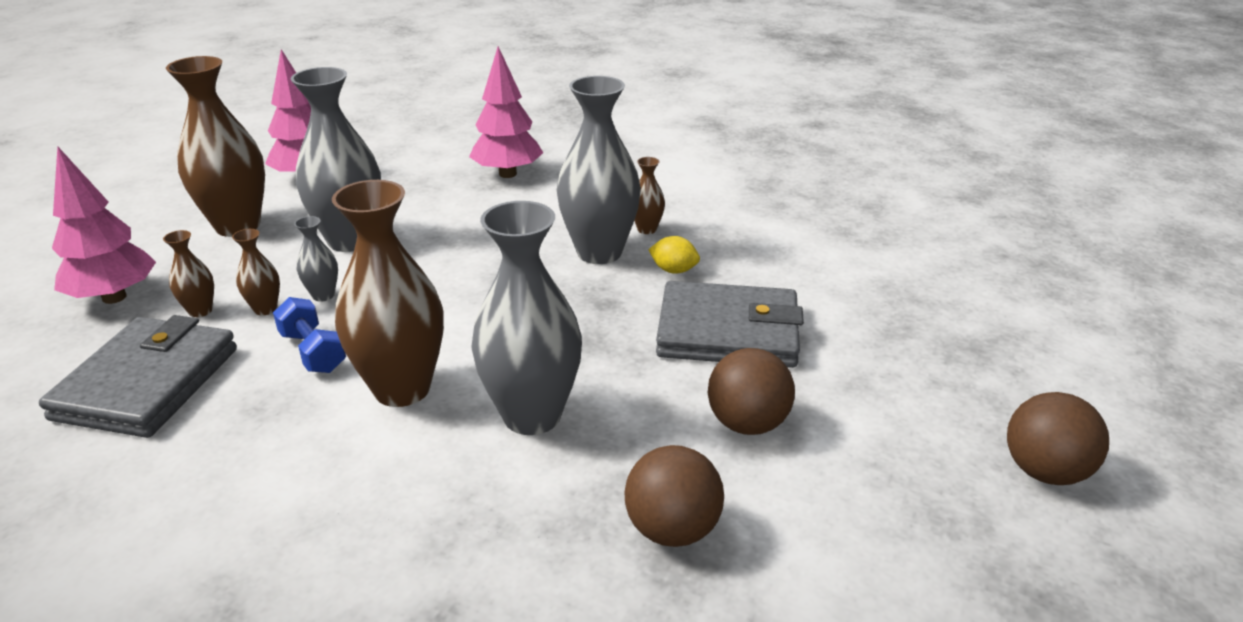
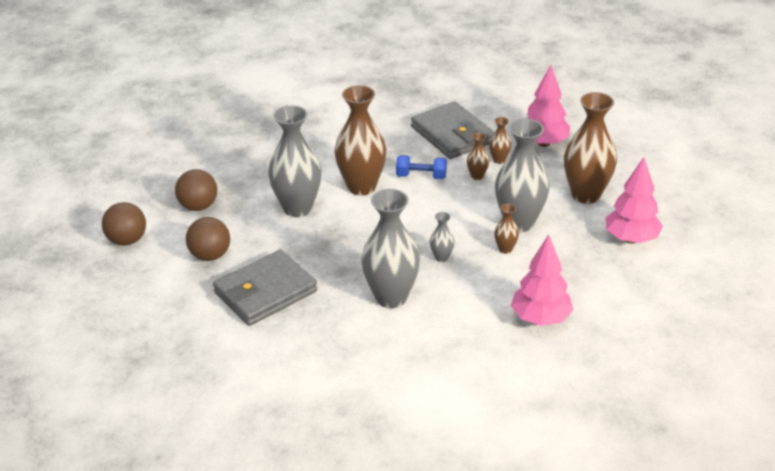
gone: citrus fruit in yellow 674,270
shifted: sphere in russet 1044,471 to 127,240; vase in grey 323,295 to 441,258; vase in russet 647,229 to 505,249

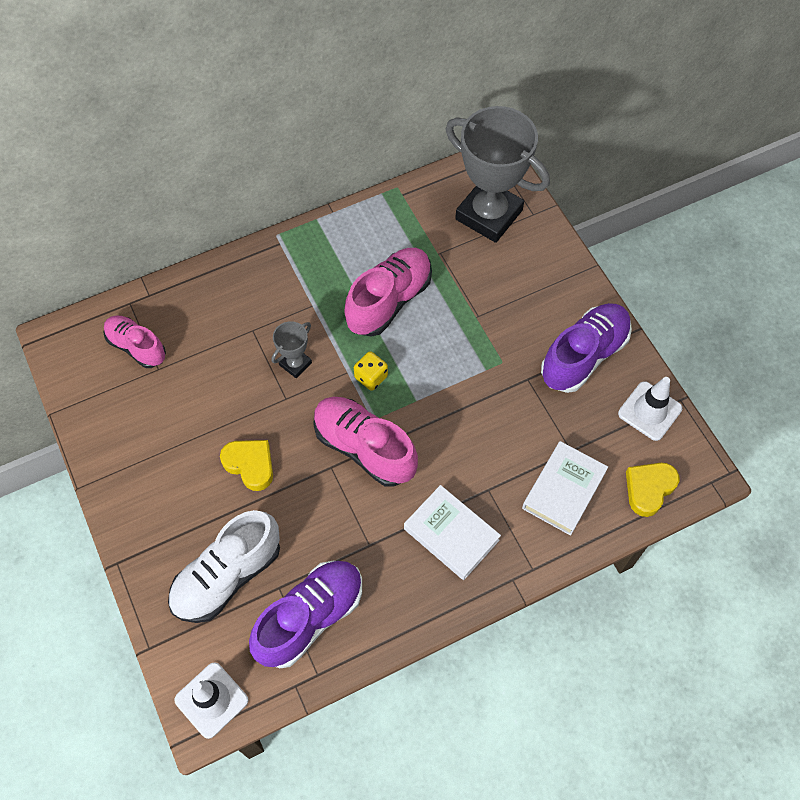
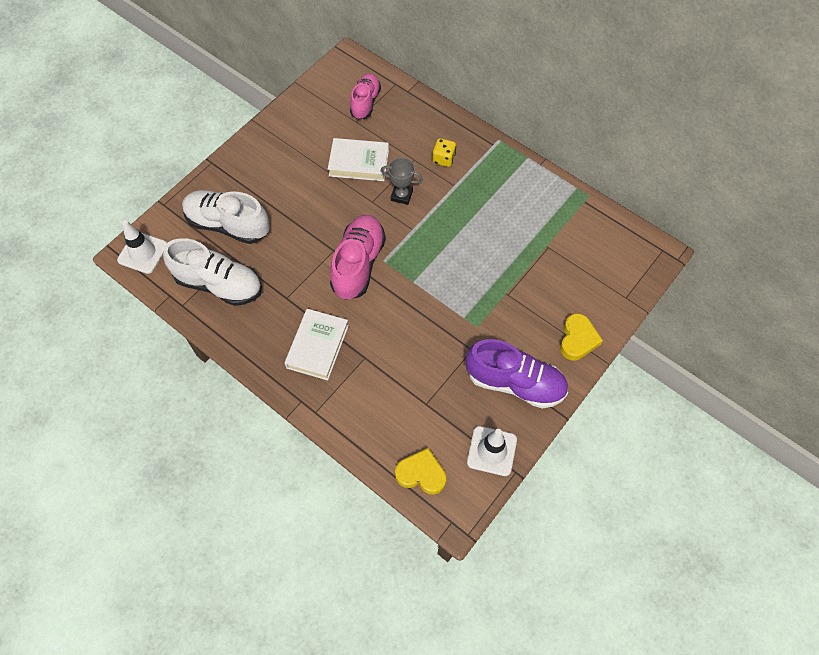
gone: lace-up shoe in pink 389,300; award cup in grey 489,215
shifted: book in white 563,490 to 359,163; die in yellow 371,377 to 443,159; heart in yellow 250,465 to 577,339
repainted: lace-up shoe in royal purple 310,617 to lace-up shoe in white 219,284

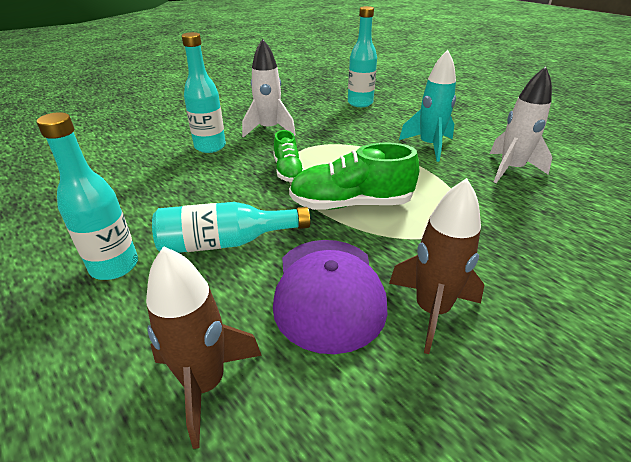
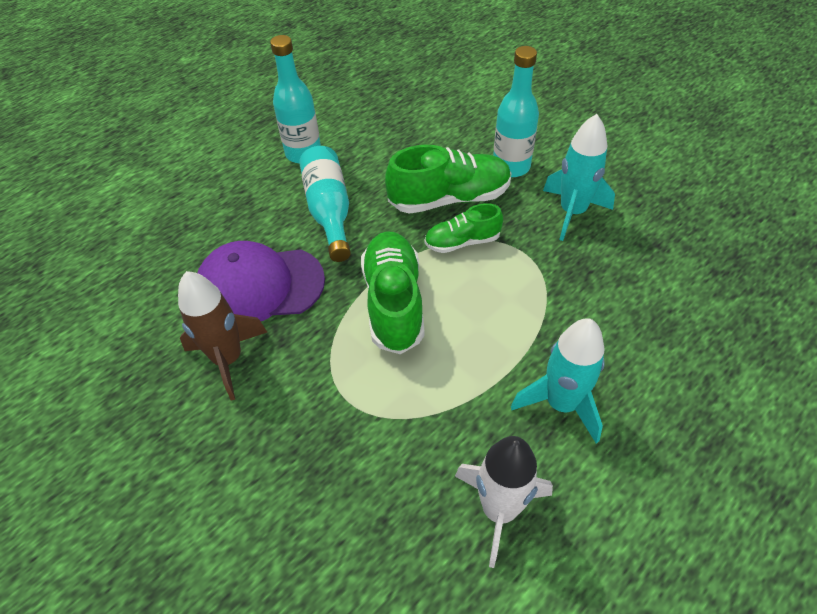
gone: toy rocket in russet 205,384; flask in turquoise 360,103
new: lace-up shoe in green 449,198
repainted: toy rocket in white 269,129 to toy rocket in turquoise 572,212

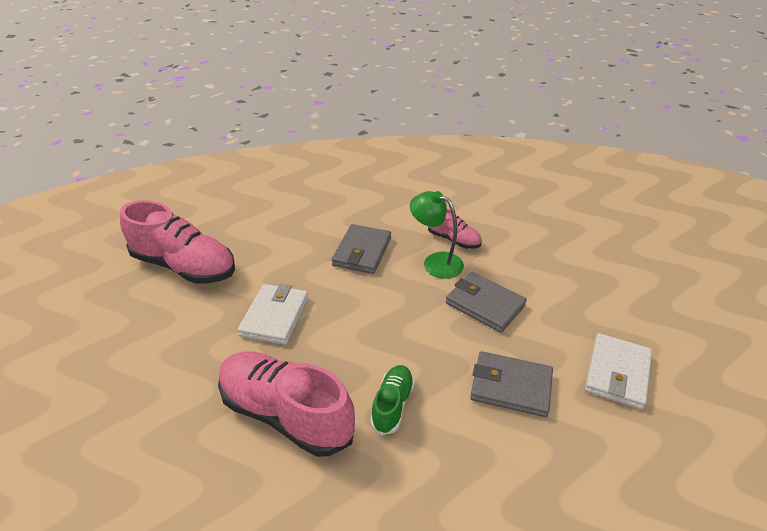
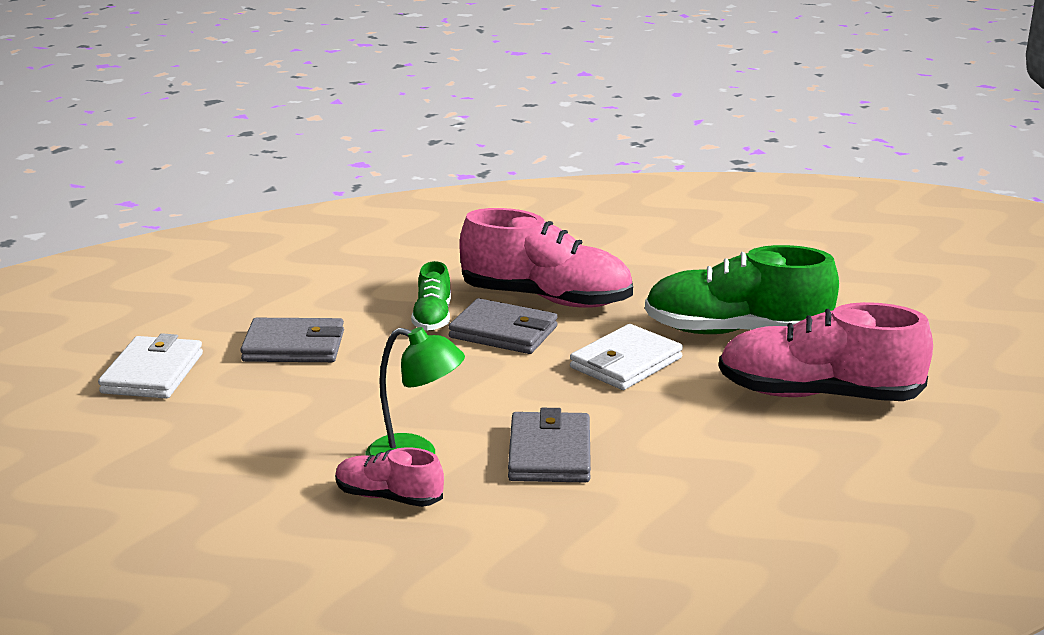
new: lace-up shoe in green 736,332
shifted: card wallet in grey 485,304 to 503,332
rotated: card wallet in white 275,317 = 626,363 45 degrees clockwise

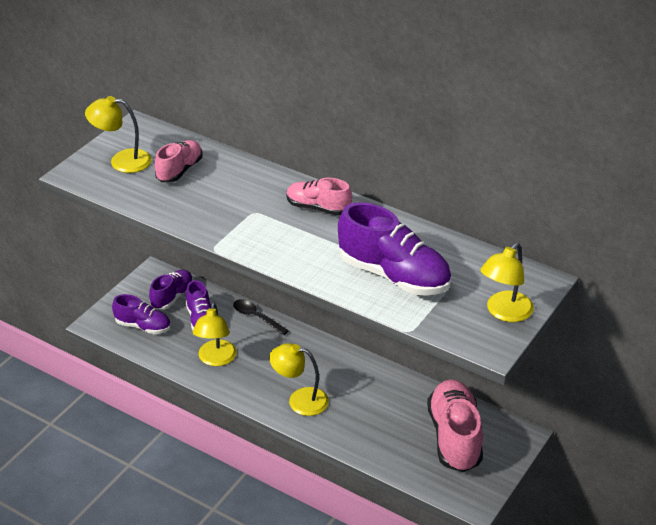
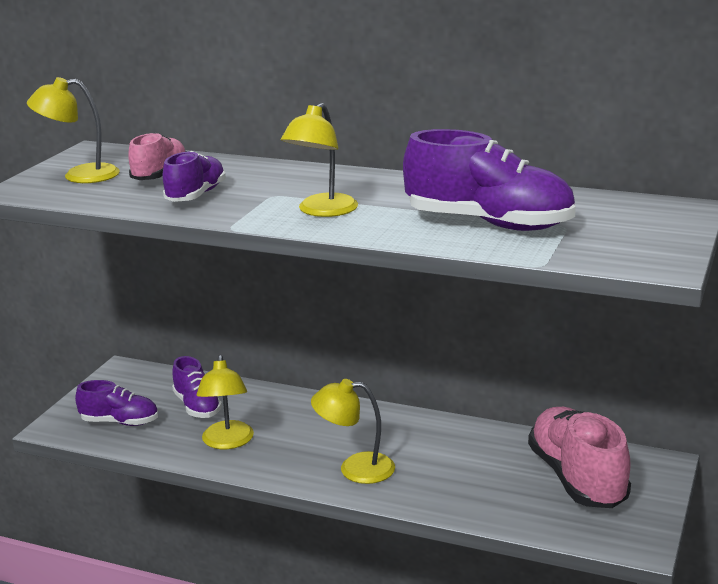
gone: spoon in ebony 256,317; lace-up shoe in pink 318,208
shifted: lace-up shoe in royal purple 172,297 to 196,195; desk lamp in yellow 504,313 to 322,211

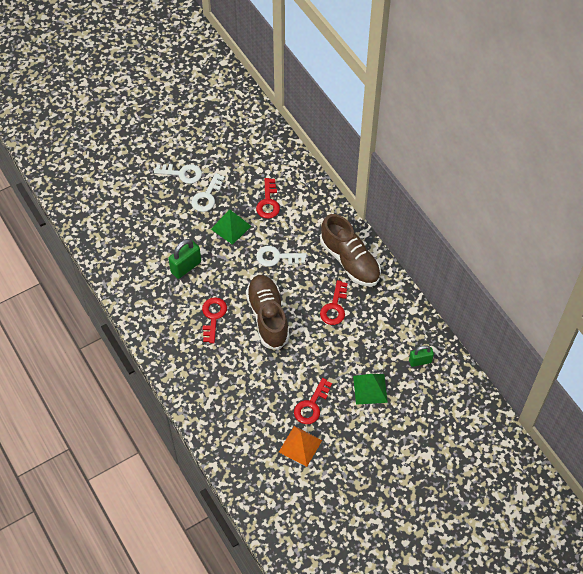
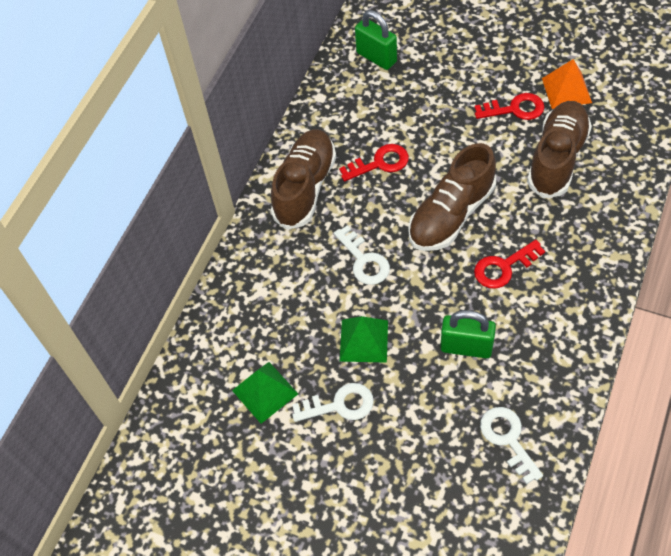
gone: door key in crimson 268,202
new: lace-up shoe in russet 557,158
shifted: solid pyramid in green 370,389 to 265,392; door key in white 182,173 to 508,439
scaled: small lock in green 420,361 = 376,57 x1.50

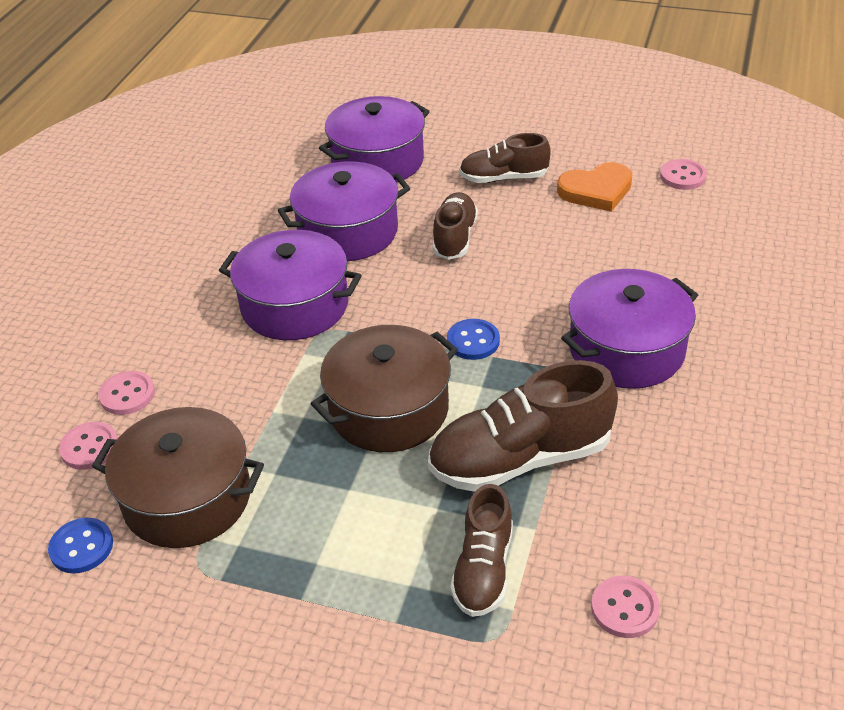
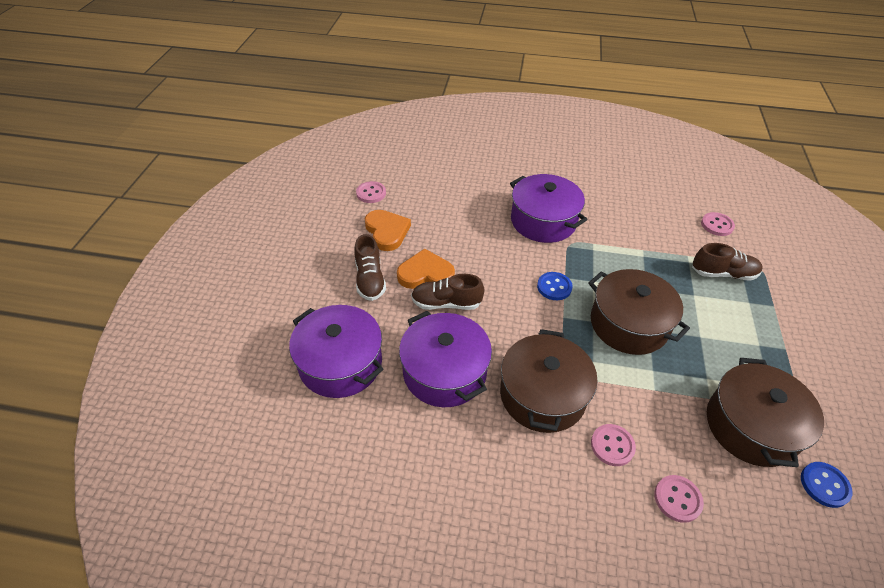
gone: lace-up shoe in russet 520,459
new: heart in orange-coloured 425,273
shifted: shirt button in pink 89,447 to 612,446
repainted: pot in royal purple 295,305 to pot in russet 542,395

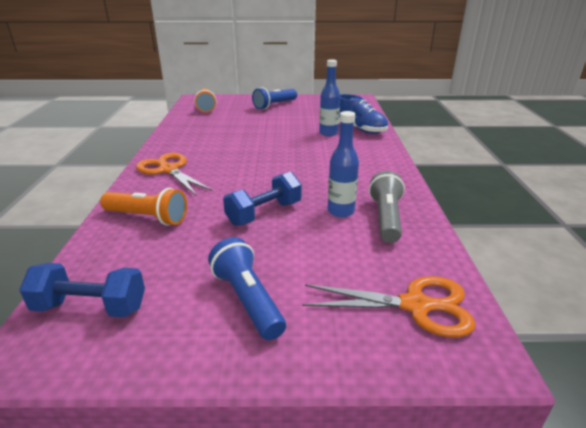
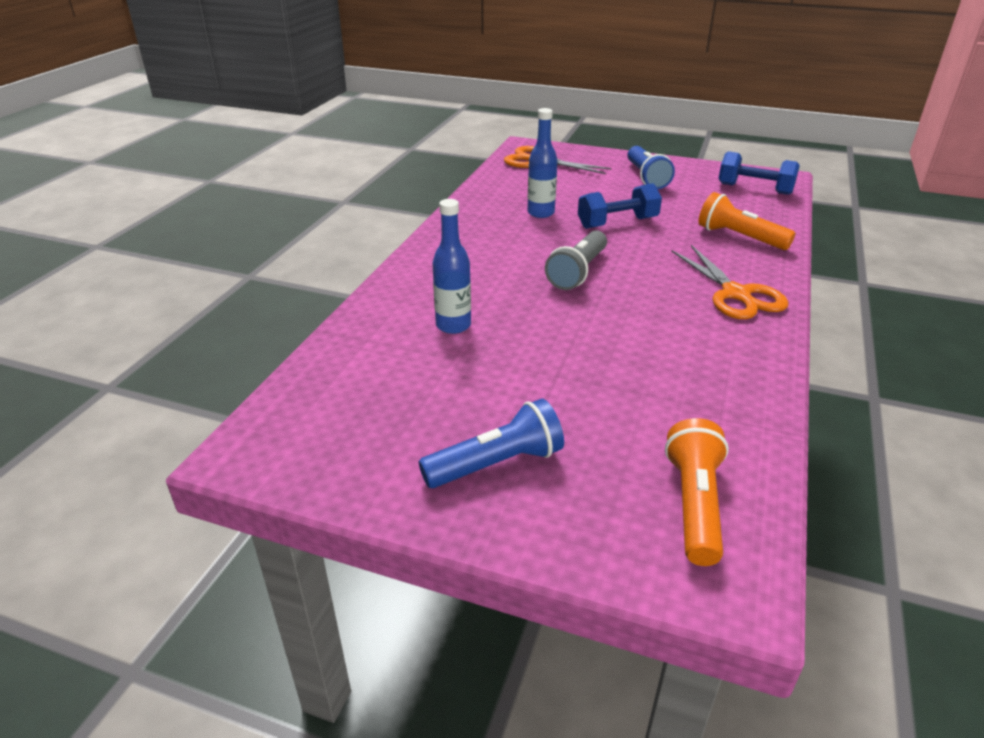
gone: lace-up shoe in blue 360,129
shifted: flashlight in grey 386,218 to 578,272

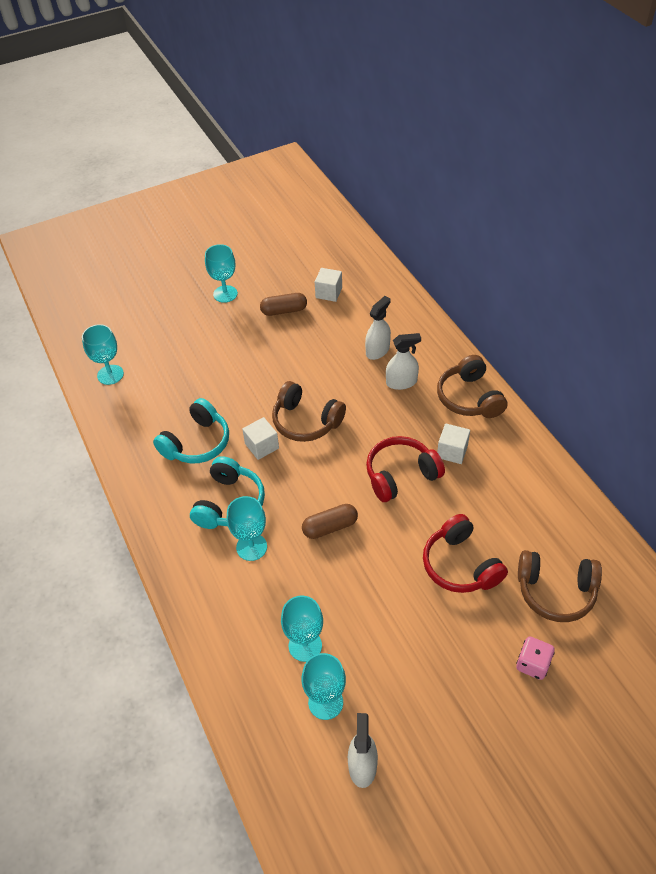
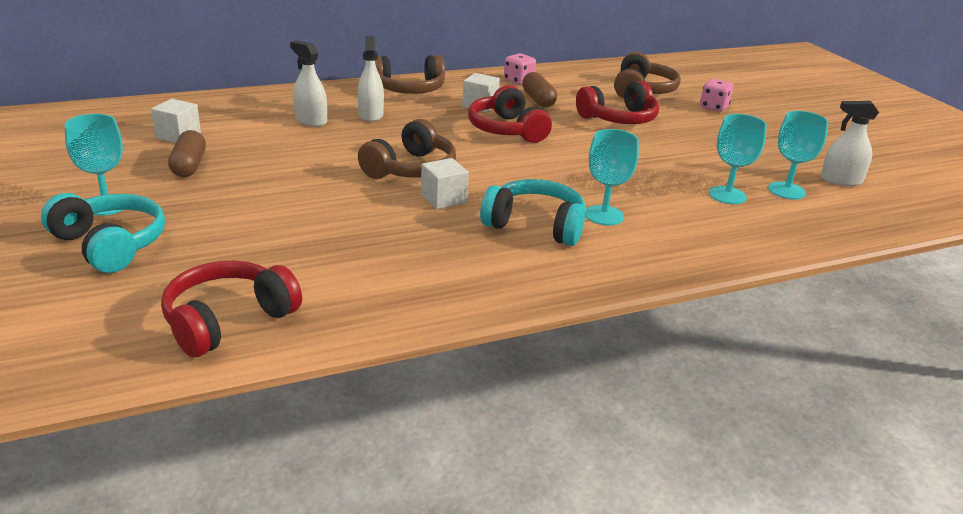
new: die in pink 518,81
shifted: headphones in turquoise 196,443 to 110,245; pill in russet 330,527 to 538,100
swapped: wine glass in turquoise 110,374 to headphones in crimson 228,321

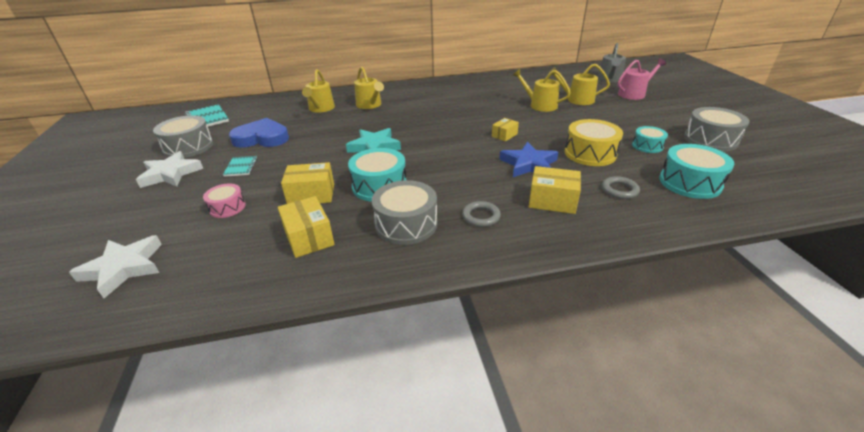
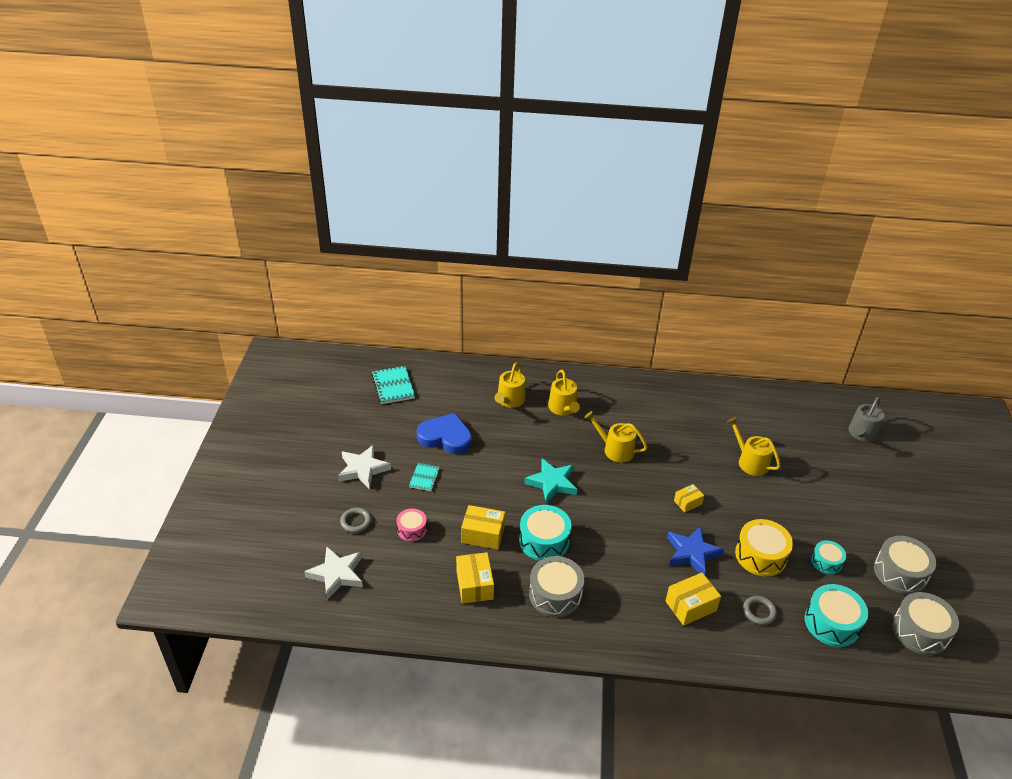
gone: watering pot in pink 634,94
shifted: hoop in grey 481,216 to 356,522; watering pot in yellow 577,99 to 615,449; drum in grey 188,147 to 920,631
rotated: package in yellow 552,201 = 690,606 60 degrees counterclockwise

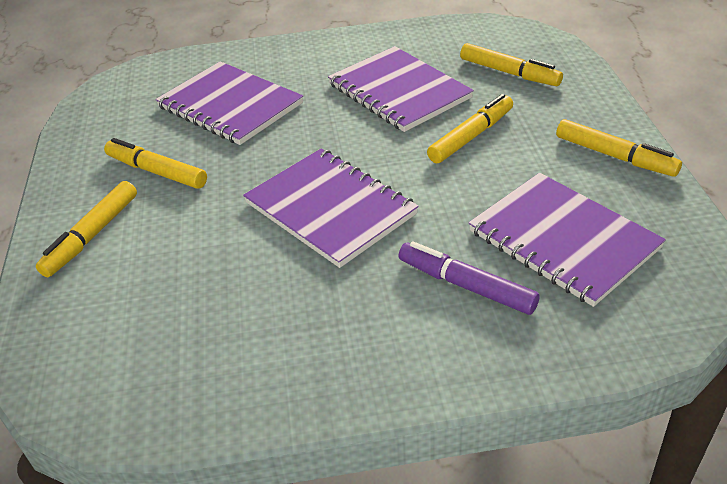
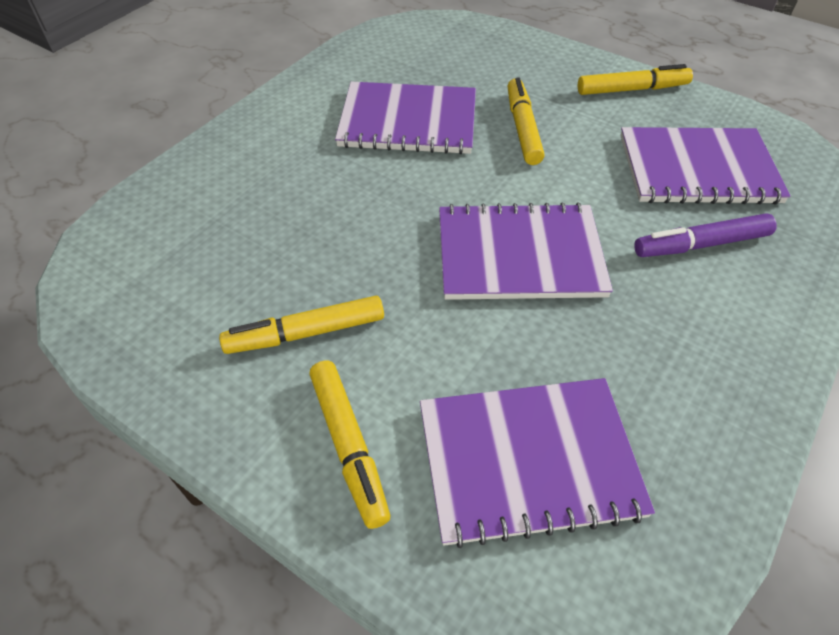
gone: marker in yellow 509,73
shifted: notebook in royal purple 230,105 to 528,460

